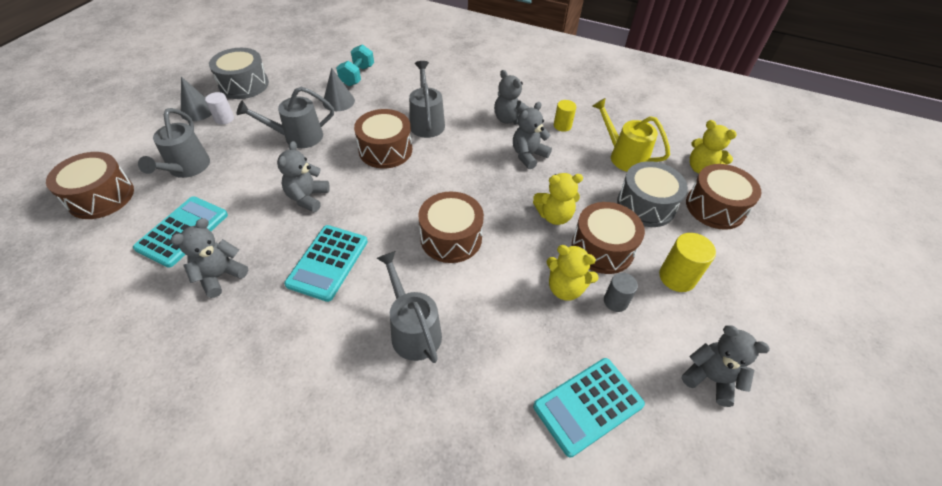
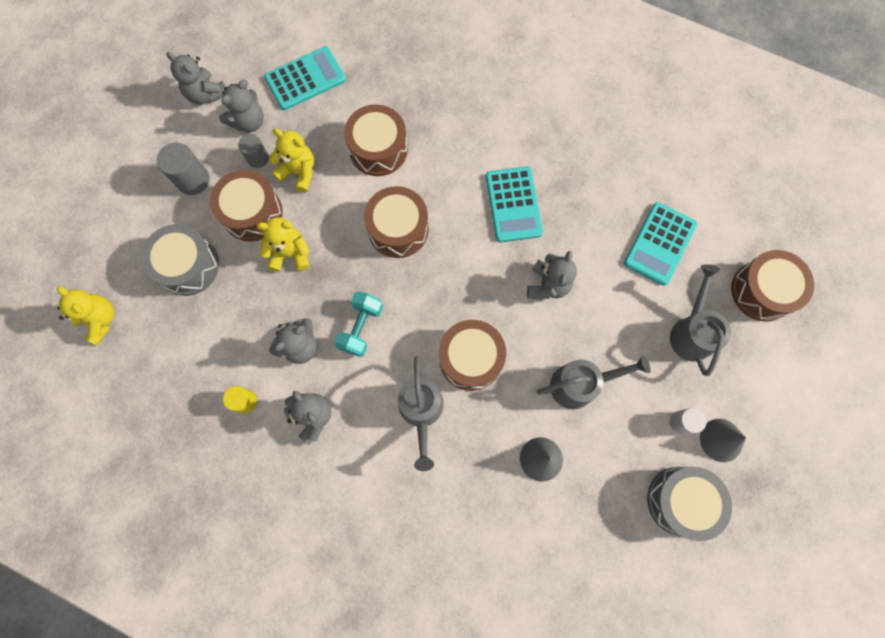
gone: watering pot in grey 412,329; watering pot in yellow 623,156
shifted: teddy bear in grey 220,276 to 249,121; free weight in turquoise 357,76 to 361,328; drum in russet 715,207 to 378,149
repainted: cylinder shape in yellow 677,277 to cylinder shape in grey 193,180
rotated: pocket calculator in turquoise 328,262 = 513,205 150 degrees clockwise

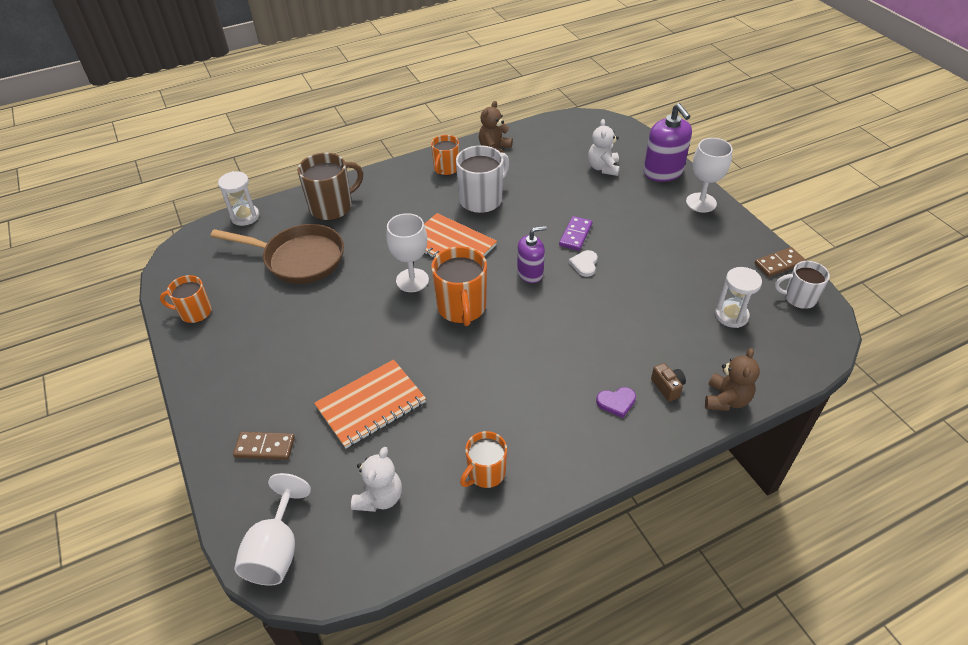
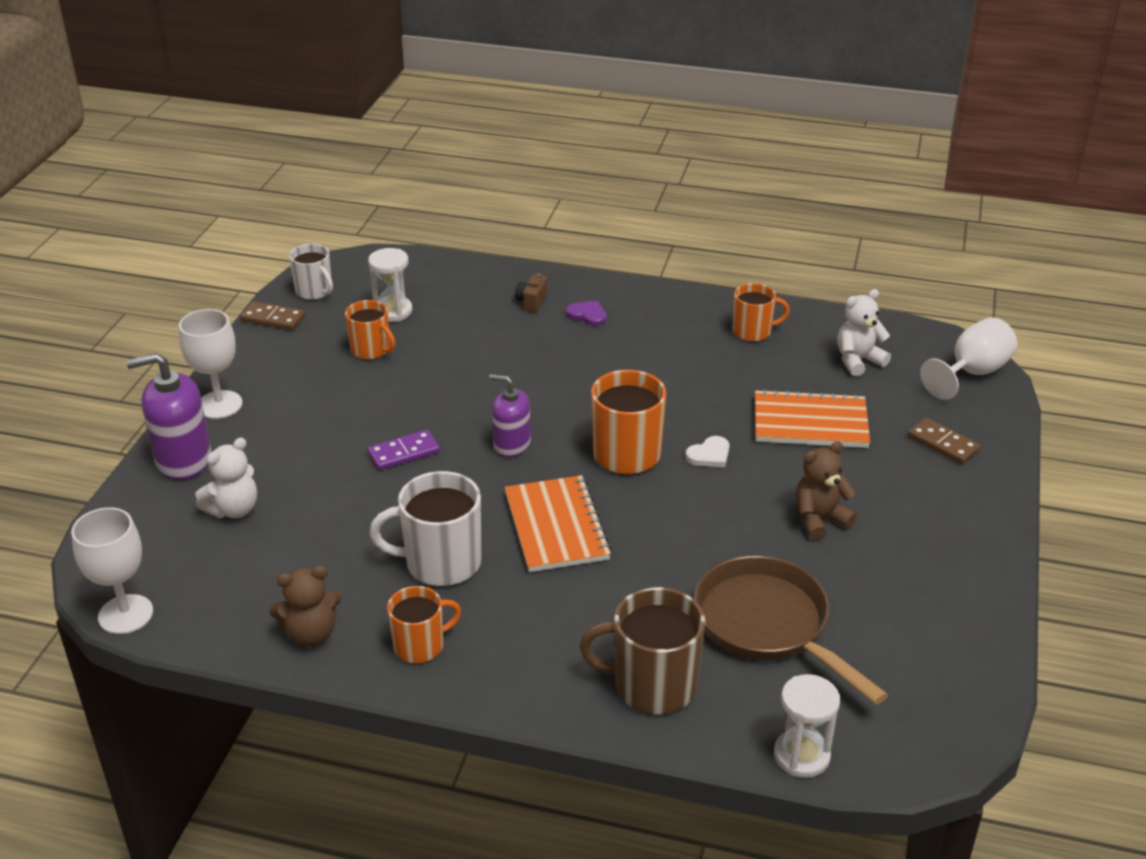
shifted: wine glass in white 412,280 to 125,614; mug in orange-coloured 194,312 to 371,350; heart in white 584,264 to 709,455; teddy bear in russet 726,399 to 819,519
rotated: pump bottle in royal purple 663,172 = 183,460 120 degrees counterclockwise

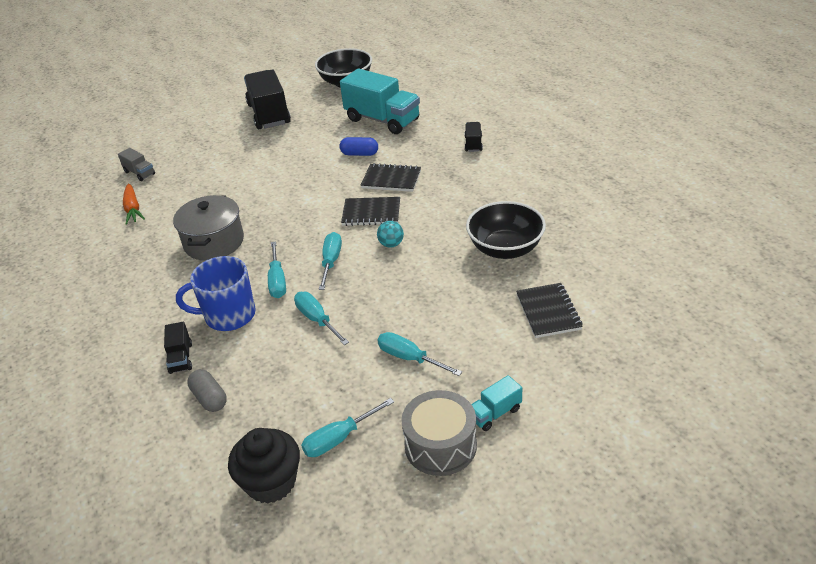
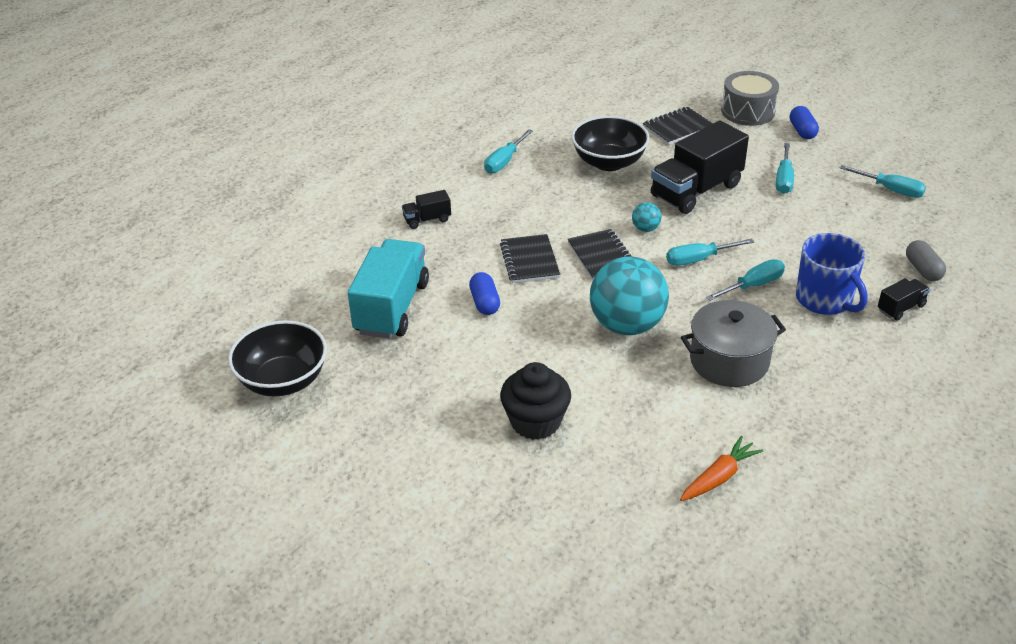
gone: toy truck in grey 139,173
new: sphere in turquoise 627,325
shifted: flat screwdriver in turquoise 317,320 to 504,161; muffin in ebony 271,482 to 535,422; toy truck in ebony 269,114 to 696,190; drum in grey 440,445 to 748,111
swapped: toy truck in turquoise 494,413 to pill in blue 802,131
rotated: pill in grey 209,398 = 923,270 45 degrees counterclockwise

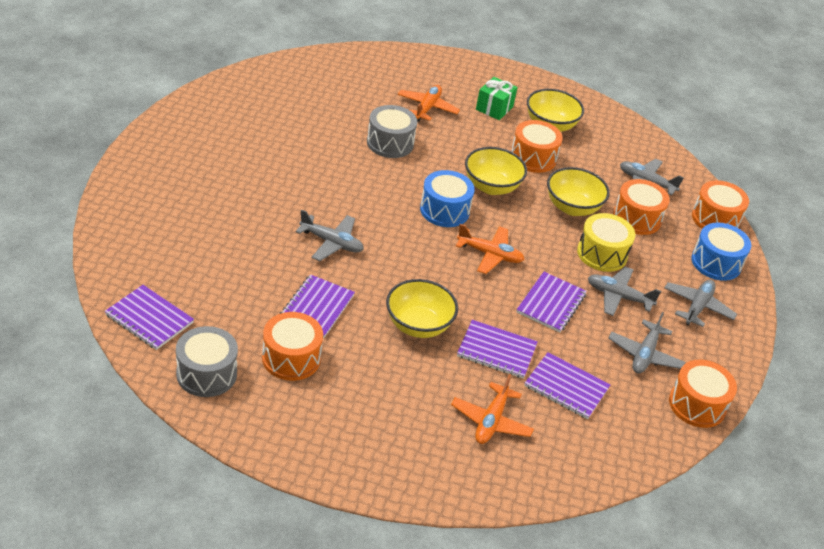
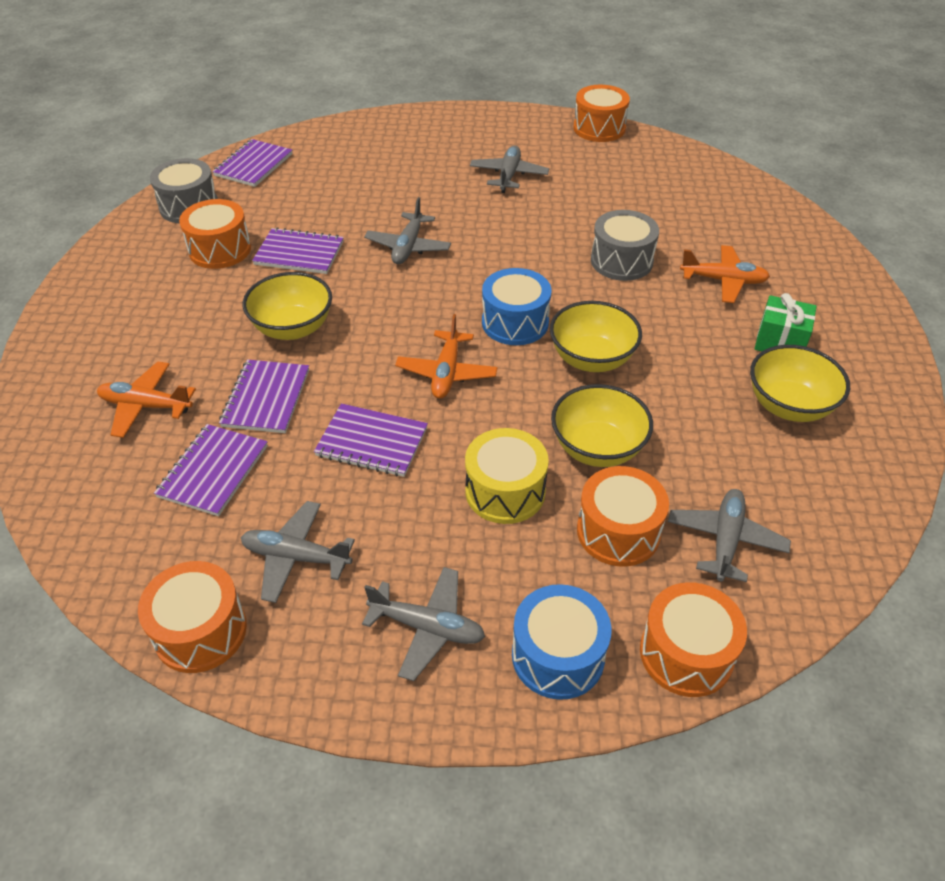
shifted: plane in grey 618,296 to 508,175; drum in orange-coloured 533,157 to 599,128

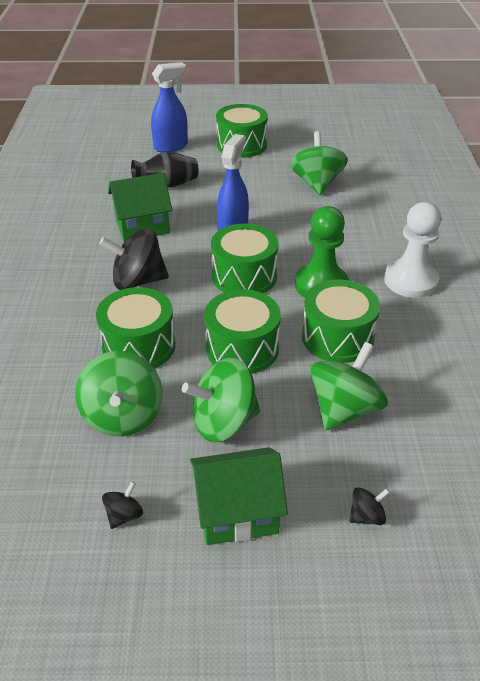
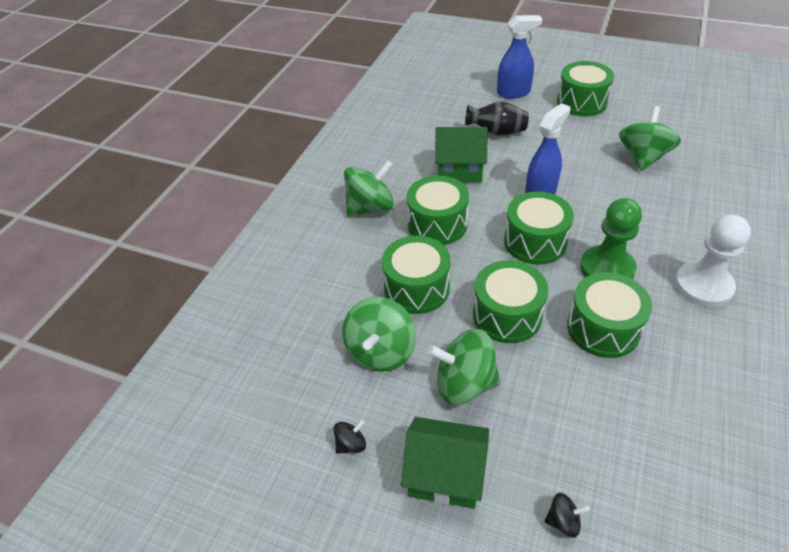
shifted: spinning top in green 344,409 to 370,207
swapped: spinning top in ebony 138,281 to drum in green 437,224

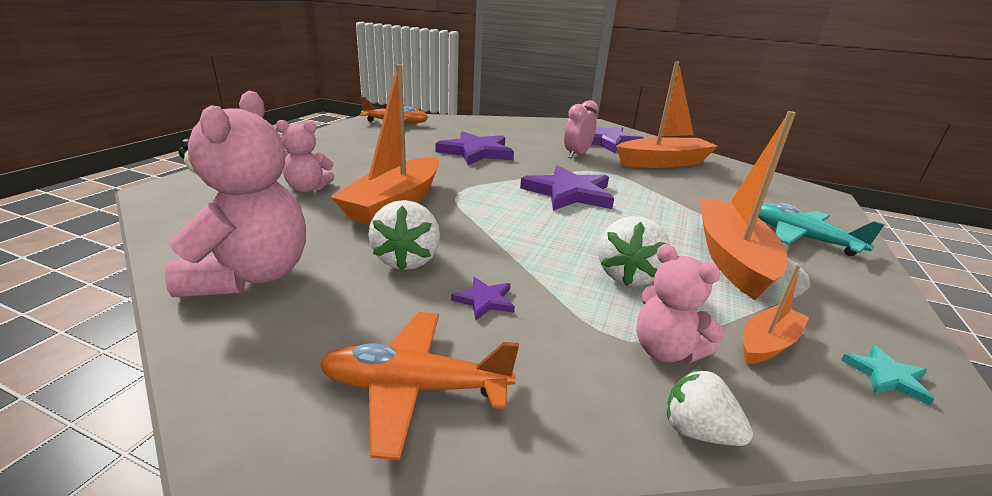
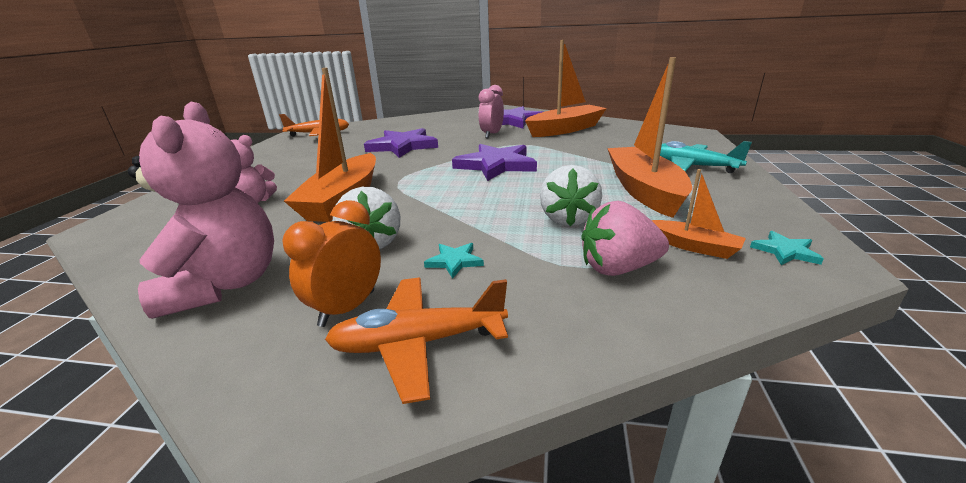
gone: toy strawberry in white 697,431
new: bedside clock in orange-coloured 347,308
swapped: teddy bear in pink 665,350 to toy strawberry in pink 618,268
repainted: star in royal purple 484,300 to star in turquoise 454,261
rotated: boat in orange-coloured 767,343 = 693,246 90 degrees clockwise

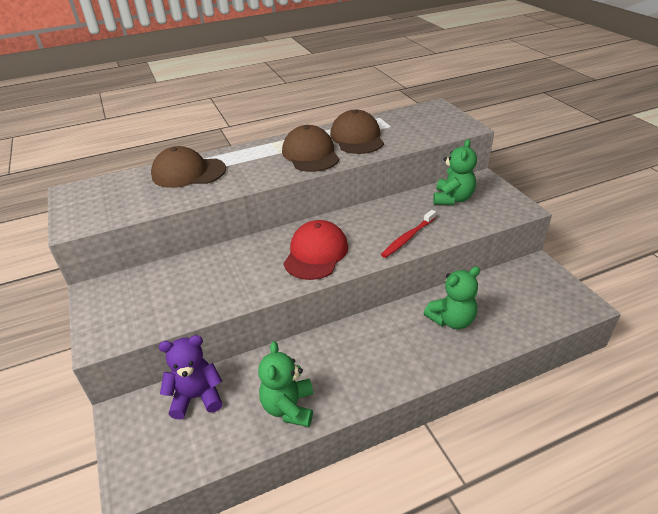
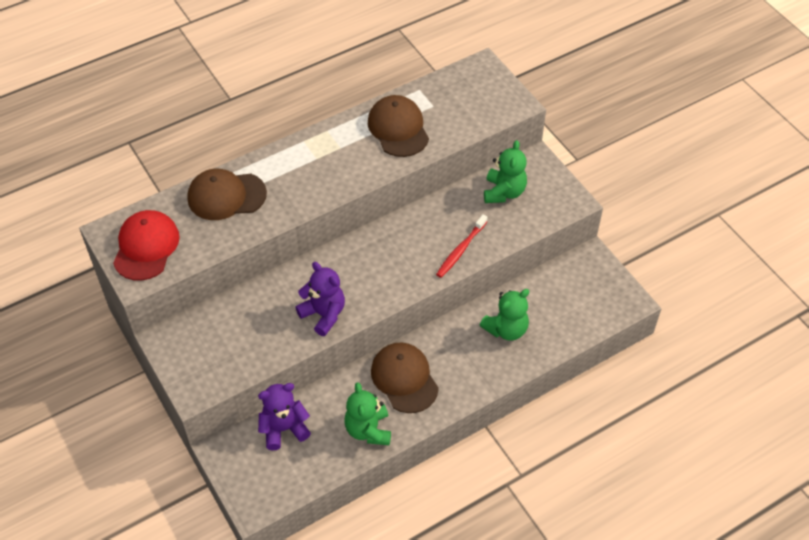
new: teddy bear in royal purple 323,314
shifted: baseball cap in crimson 316,253 to 146,247; baseball cap in russet 310,154 to 404,379

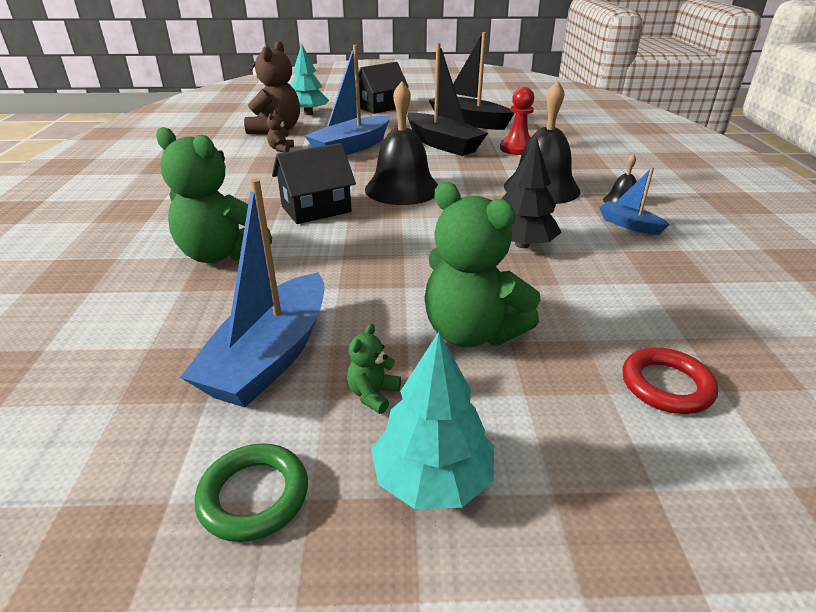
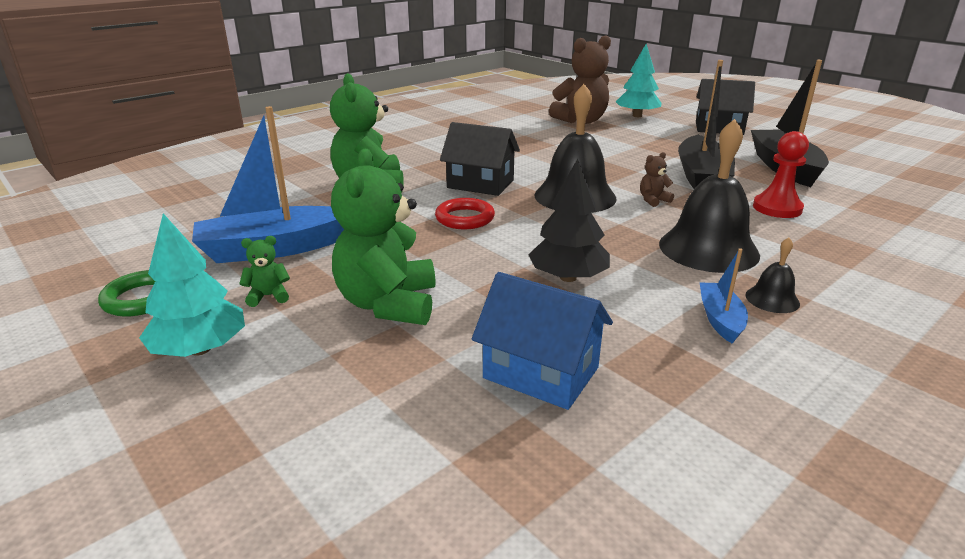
gone: boat in blue 351,147
new: house in blue 541,373
shifted: hoop in crimson 666,385 to 465,218; teddy bear in russet 281,149 to 653,200

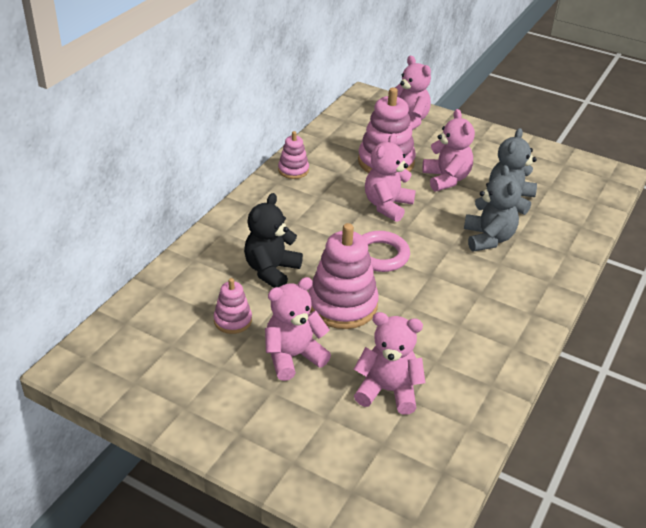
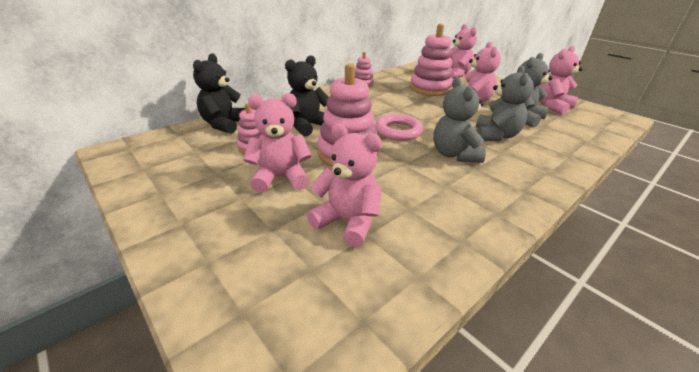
new: teddy bear in ebony 224,124; teddy bear in grey 454,154
shifted: teddy bear in pink 387,206 to 552,106

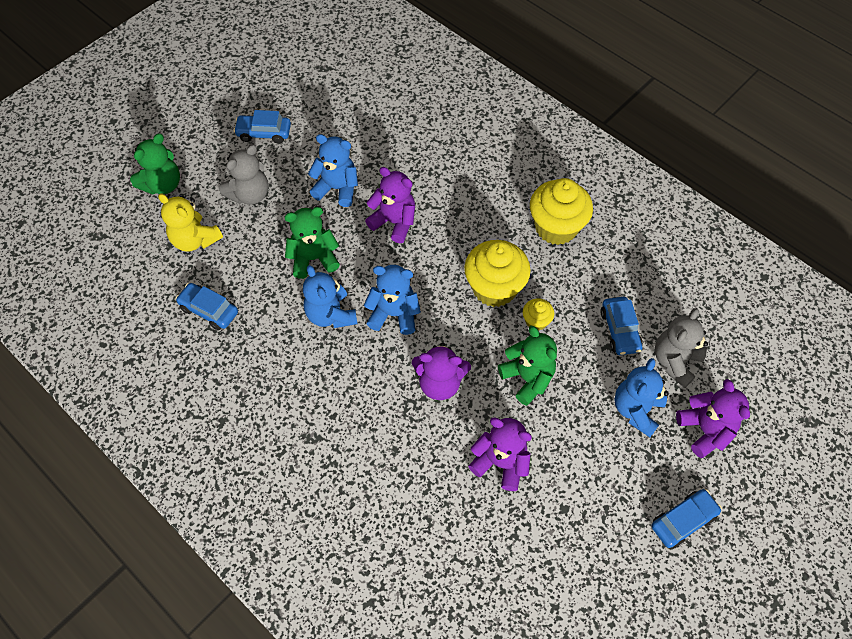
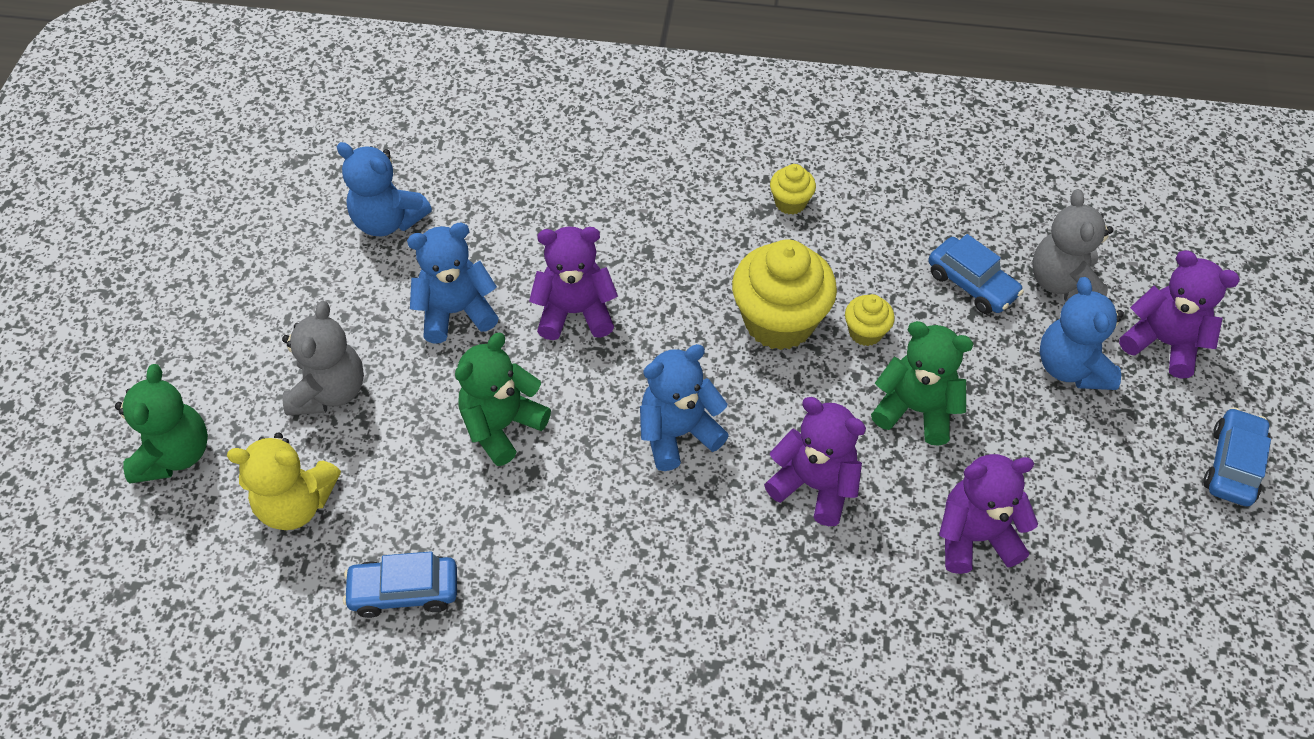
gone: toy car in blue 264,133
shifted: teddy bear in blue 331,314 to 388,221
rotated: teddy bear in royal purple 440,383 = 814,485 120 degrees counterclockwise
scaled: muffin in yellow 556,227 = 790,202 x0.48

